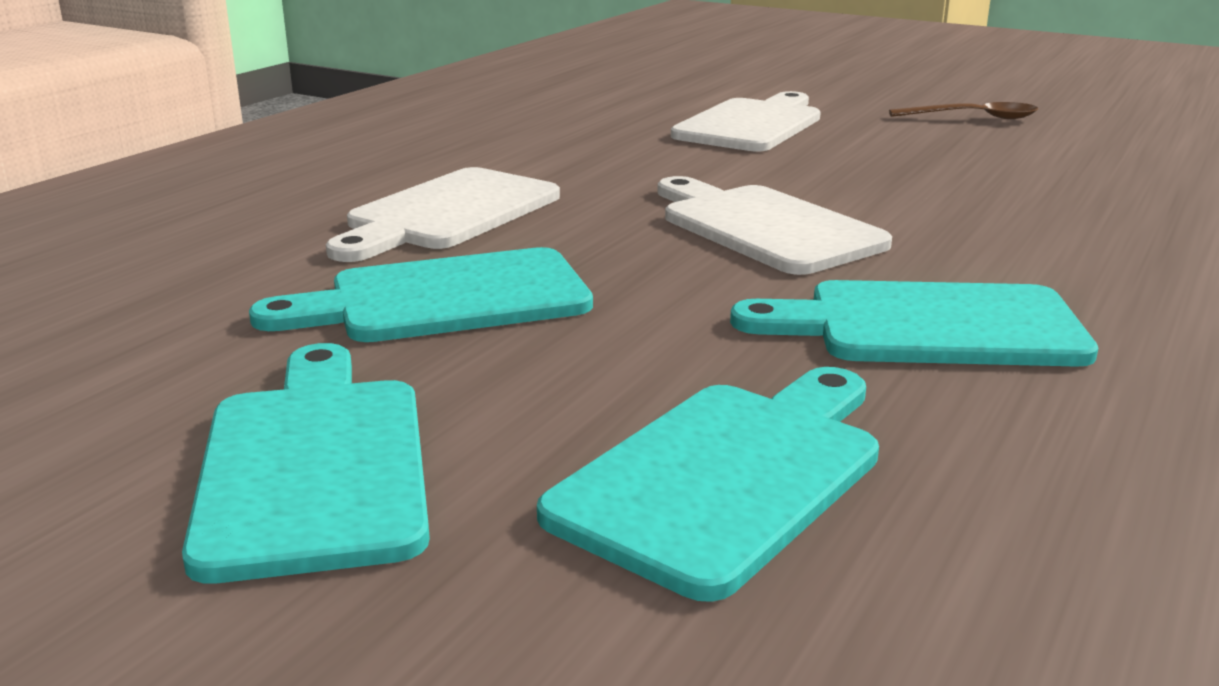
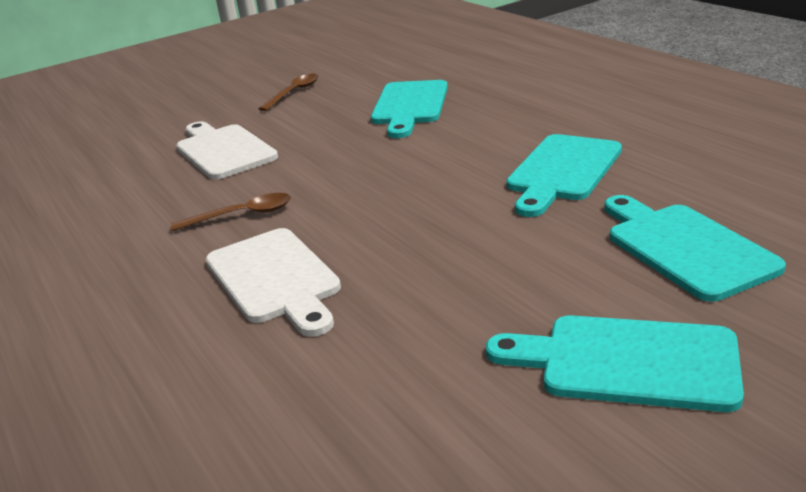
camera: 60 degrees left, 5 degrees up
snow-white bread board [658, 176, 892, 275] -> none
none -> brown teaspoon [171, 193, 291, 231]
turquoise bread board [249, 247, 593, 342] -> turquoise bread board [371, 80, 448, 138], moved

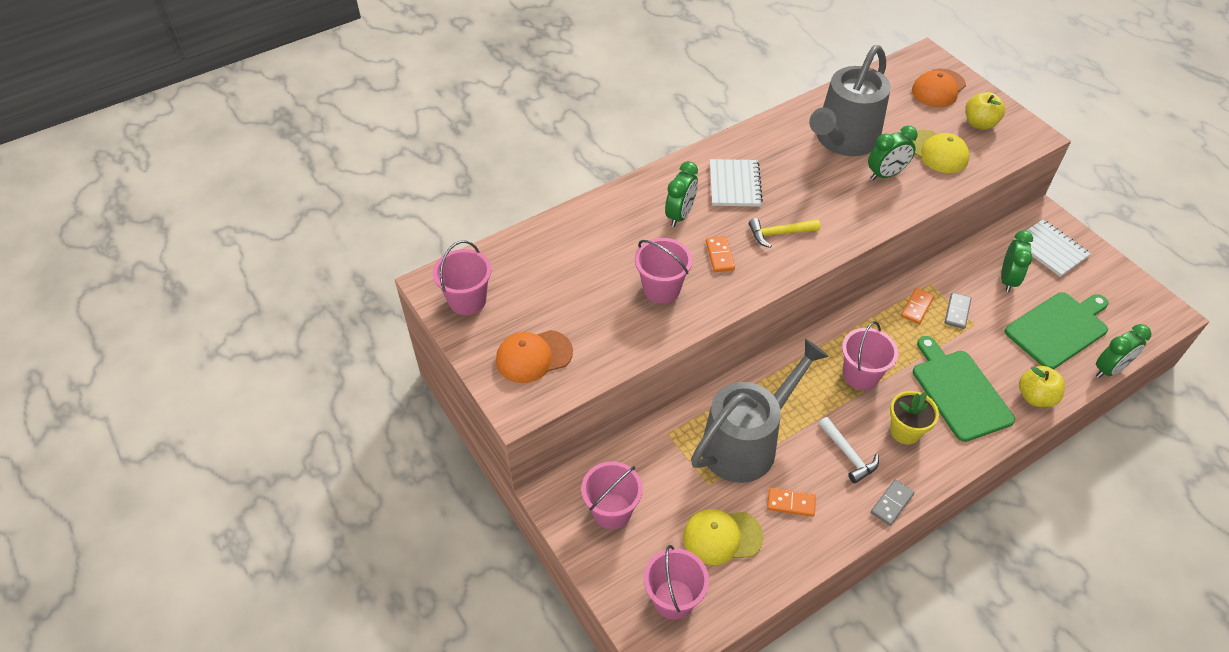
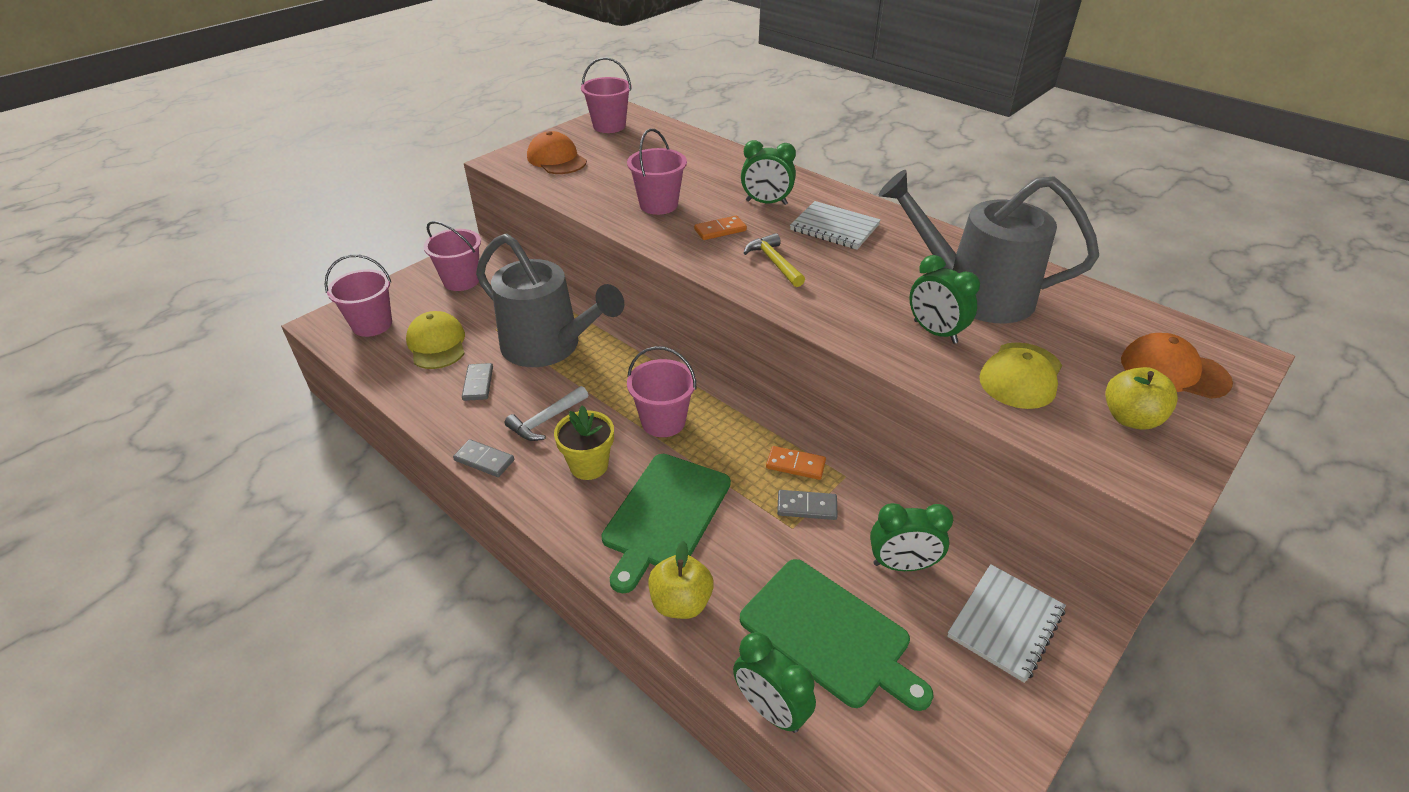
camera: 75 degrees right, 10 degrees down
orange-coloured domino piece [767, 488, 816, 517] -> gray domino piece [462, 363, 493, 401]
snow-white notepad [710, 159, 763, 207] -> snow-white notepad [790, 201, 881, 250], 45 degrees clockwise
green bread board [913, 336, 1015, 442] -> green bread board [601, 454, 731, 593], 150 degrees clockwise

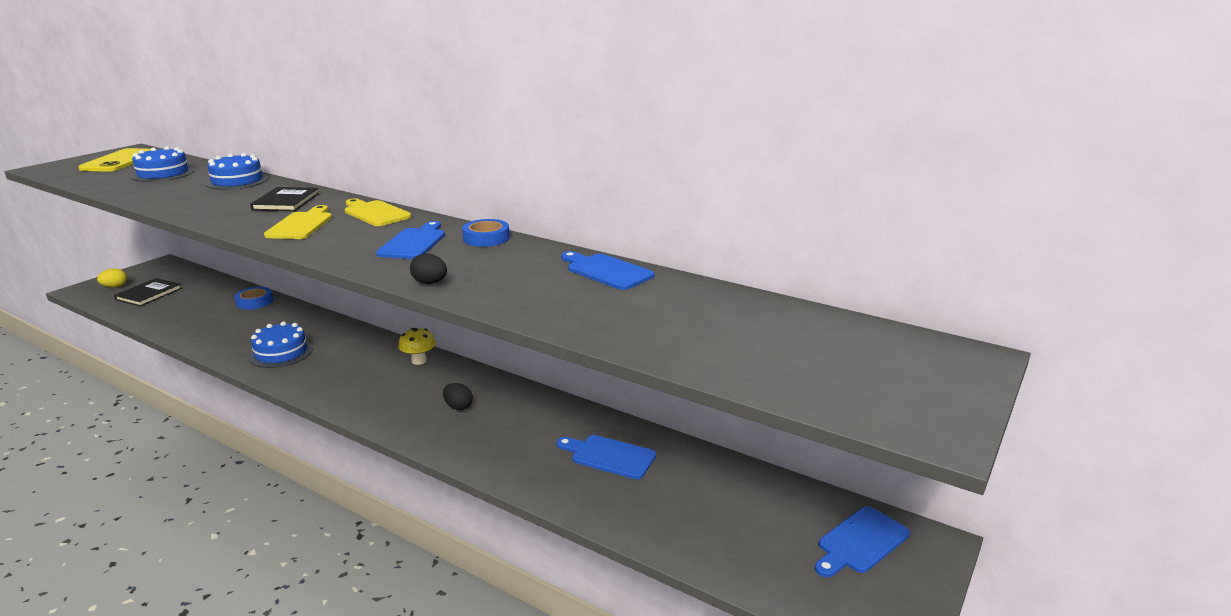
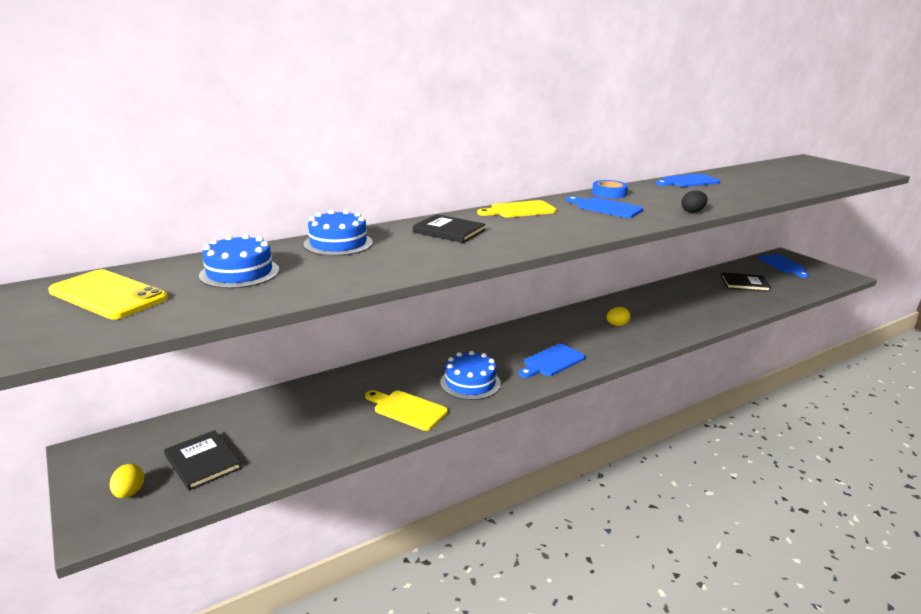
camera: 65 degrees left, 0 degrees up
blue sticky tape [234, 287, 273, 310] -> none
golden fungus [398, 328, 436, 365] -> none
none -> jet-black book [721, 272, 771, 292]
golden bread board [264, 205, 332, 239] -> golden bread board [365, 390, 448, 431], moved
blue bread board [556, 435, 656, 479] -> blue bread board [519, 344, 585, 378], moved
jet-black egg [443, 383, 473, 410] -> golden egg [606, 307, 630, 326]

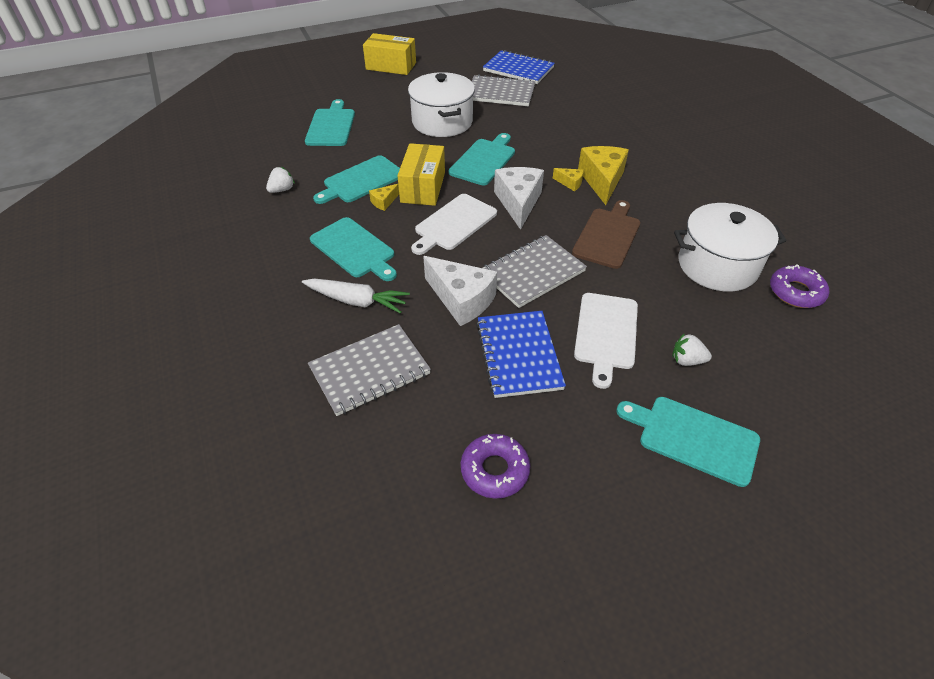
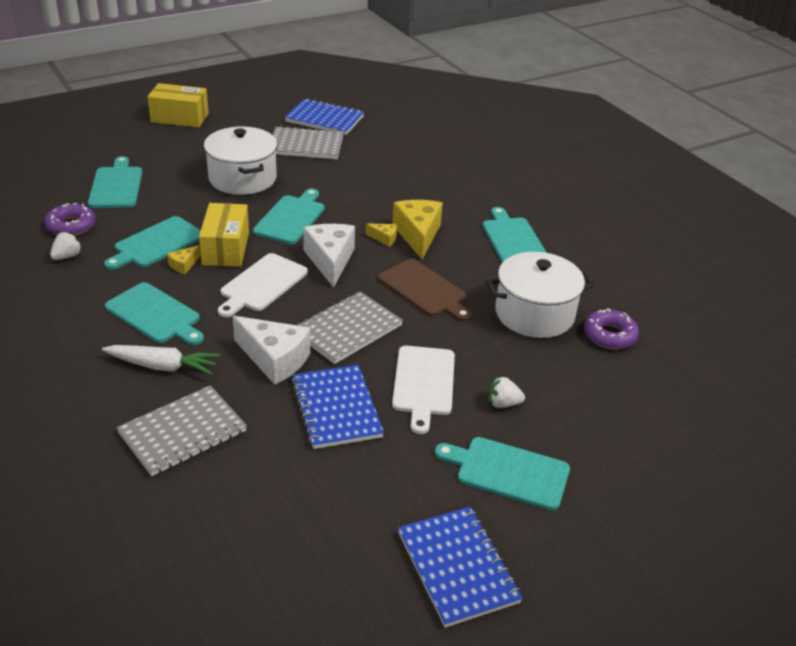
camera: 10 degrees left, 10 degrees down
none -> blue notepad [398, 507, 523, 628]
none -> turquoise bread board [483, 207, 547, 263]
violet donut [461, 434, 530, 499] -> violet donut [44, 203, 96, 236], moved
brown bread board [572, 200, 640, 269] -> brown bread board [378, 259, 472, 322], 120 degrees clockwise

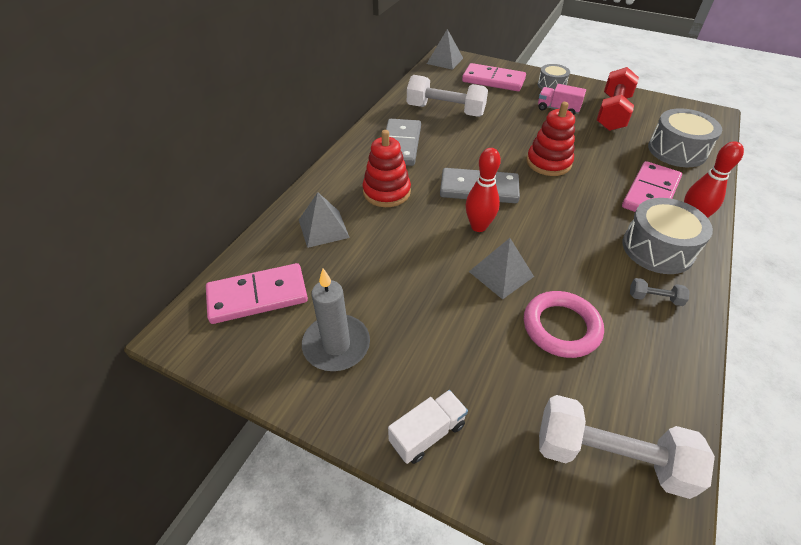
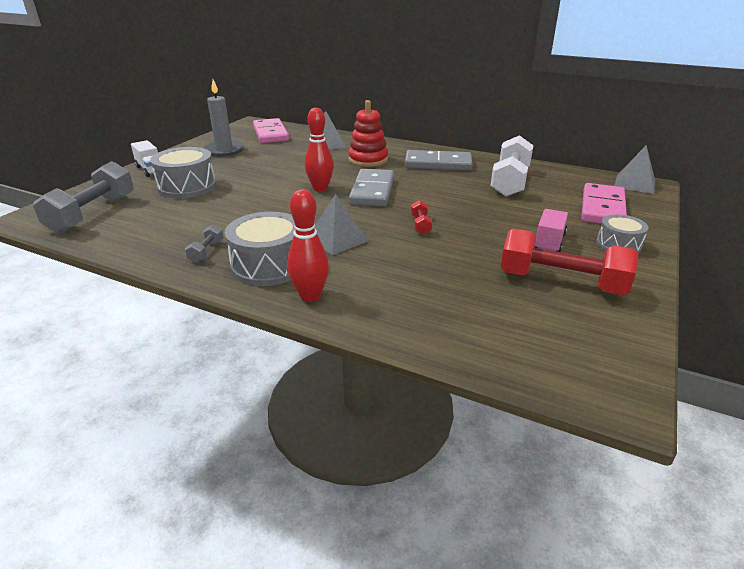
camera: 90 degrees right, 15 degrees down
pink torus [524, 291, 604, 358] -> none
pink domino piece [622, 161, 682, 212] -> none
gray pyramid shape [469, 238, 534, 299] -> gray pyramid shape [315, 194, 368, 255], moved
gray toy drum [648, 108, 722, 167] -> gray toy drum [150, 147, 216, 199], moved
red stacking toy [527, 102, 575, 176] -> red dumbbell [411, 200, 432, 234]
snow-white dumbbell [539, 395, 715, 499] -> gray dumbbell [33, 161, 134, 234]

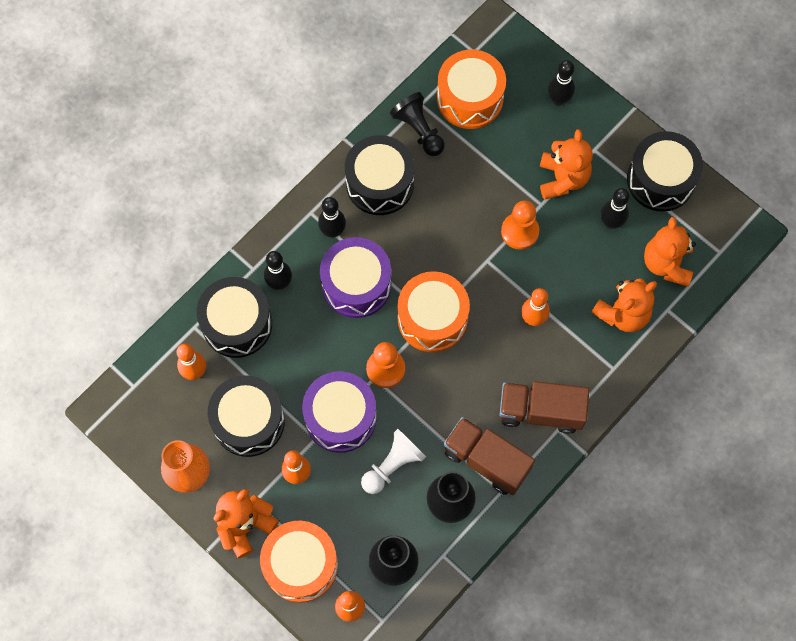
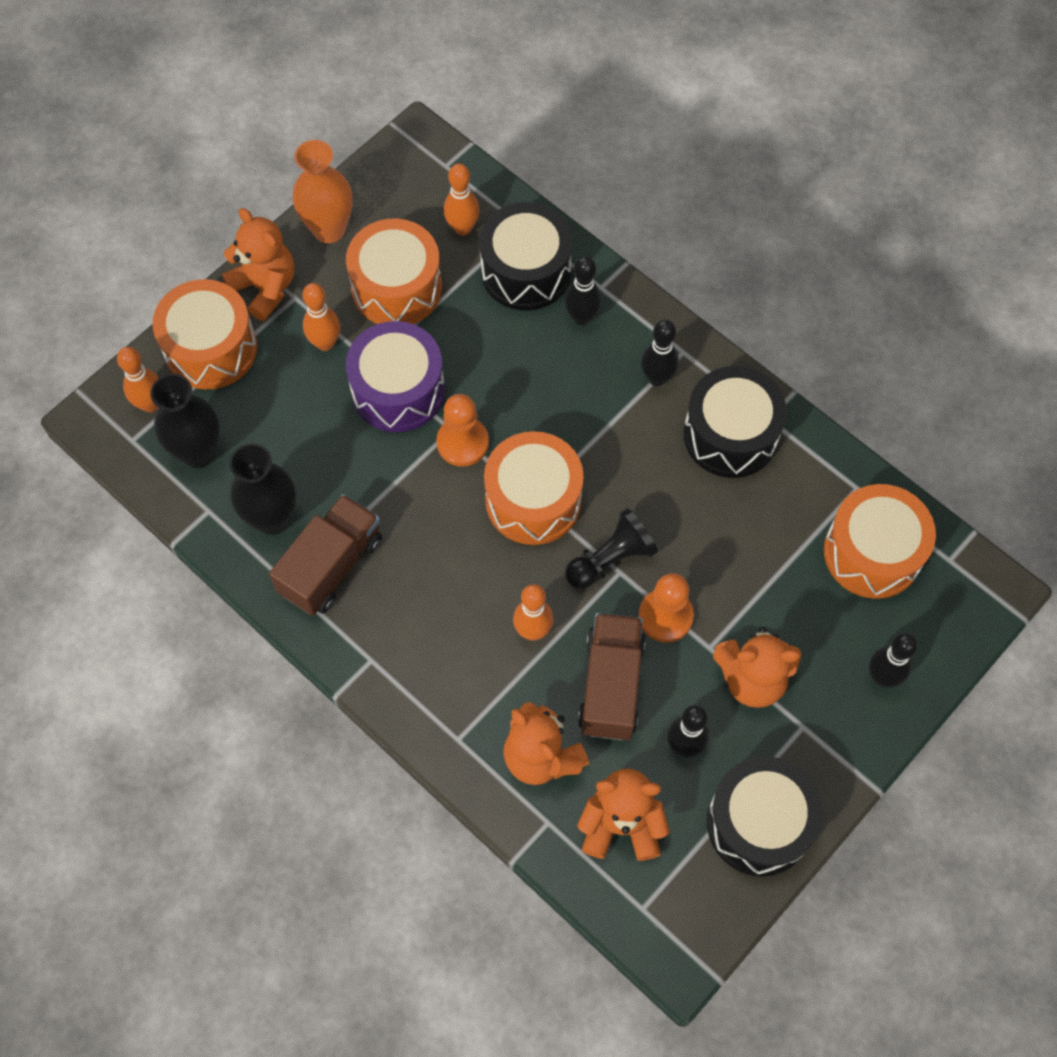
camera: 90 degrees right, 5 degrees down
violet toy drum [320, 237, 391, 318] -> none
snow-white game pawn [361, 429, 426, 494] -> none
jet-black game pawn [390, 92, 445, 156] -> jet-black game pawn [565, 508, 658, 589], moved
brown lorry [500, 381, 590, 434] -> brown lorry [578, 613, 645, 740], moved
jet-black toy drum [208, 375, 285, 457] -> orange-coloured toy drum [346, 219, 442, 324]

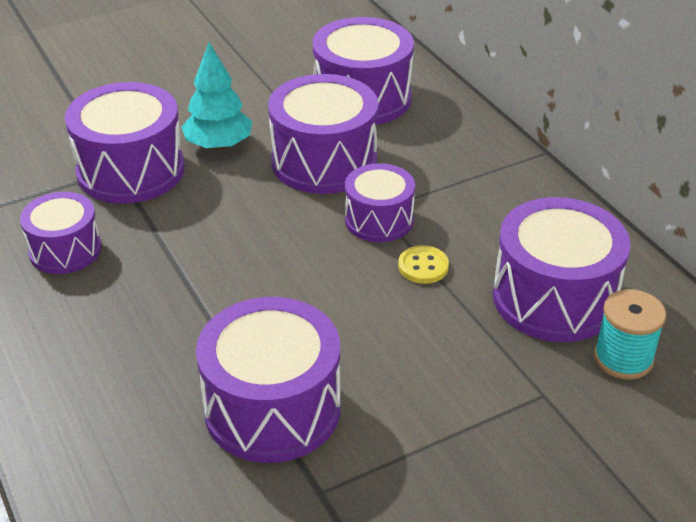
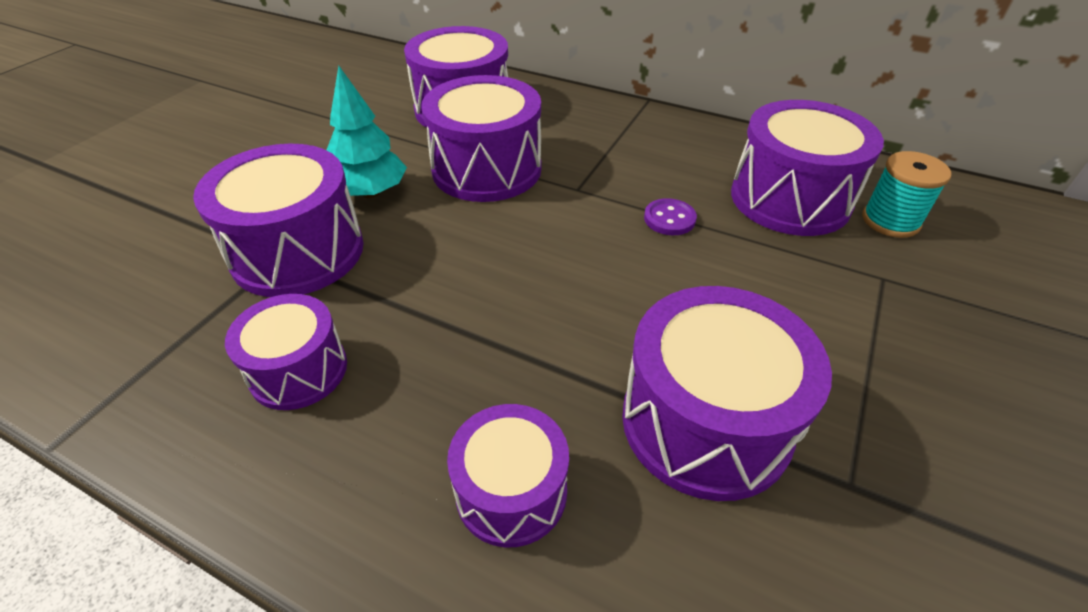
camera: 35 degrees left, 5 degrees up
violet toy drum [345, 163, 415, 242] -> violet toy drum [447, 404, 569, 547], moved
golden button [398, 245, 449, 284] -> violet button [644, 198, 697, 235]

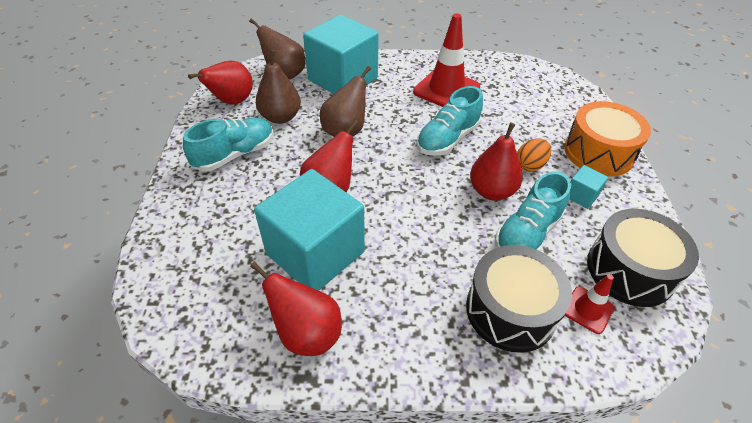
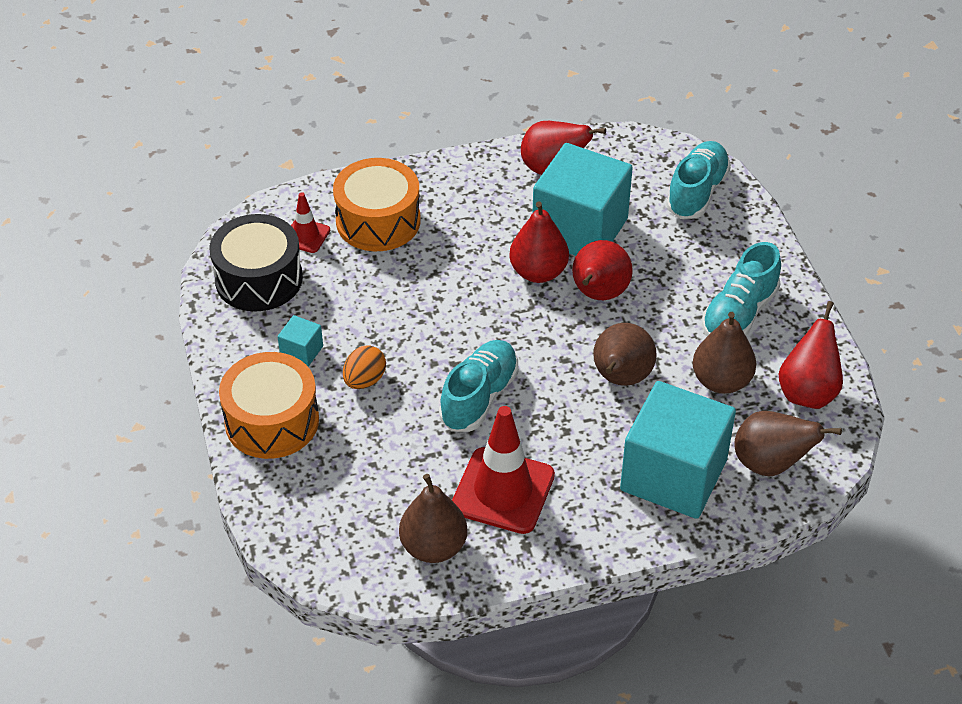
camera: 165 degrees right, 0 degrees up
none -> brown toy pear [399, 474, 468, 563]
red toy pear [470, 122, 523, 201] -> red toy pear [509, 201, 569, 283], moved
turquoise sneaker [495, 171, 571, 251] -> turquoise sneaker [666, 141, 731, 219], moved
jet-black toy drum [466, 245, 572, 353] -> orange-coloured toy drum [333, 158, 420, 251]

